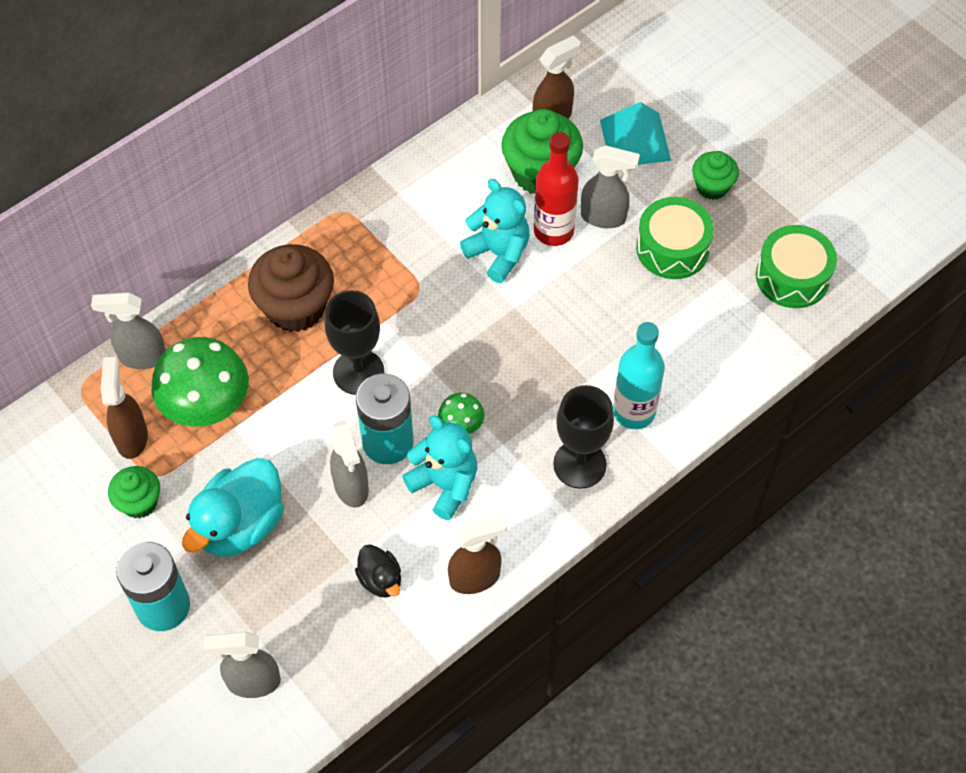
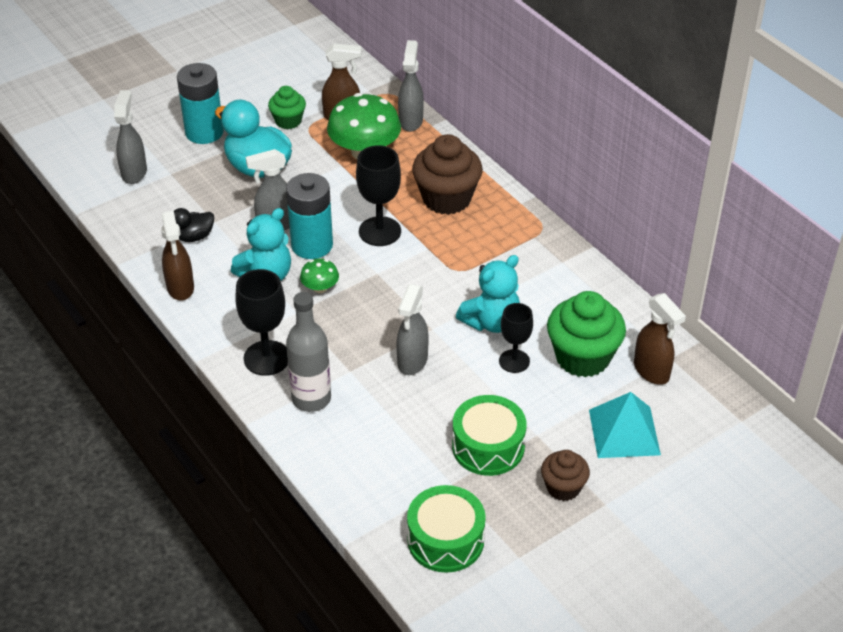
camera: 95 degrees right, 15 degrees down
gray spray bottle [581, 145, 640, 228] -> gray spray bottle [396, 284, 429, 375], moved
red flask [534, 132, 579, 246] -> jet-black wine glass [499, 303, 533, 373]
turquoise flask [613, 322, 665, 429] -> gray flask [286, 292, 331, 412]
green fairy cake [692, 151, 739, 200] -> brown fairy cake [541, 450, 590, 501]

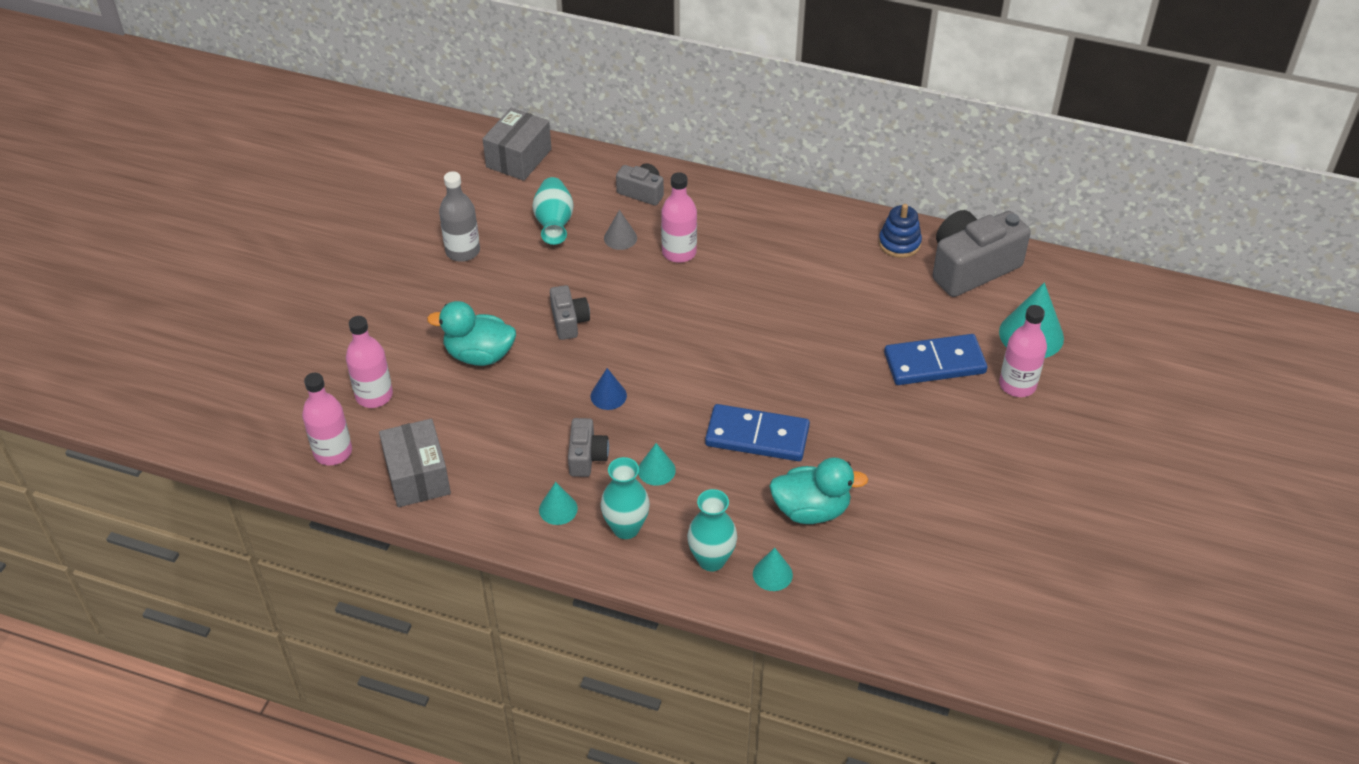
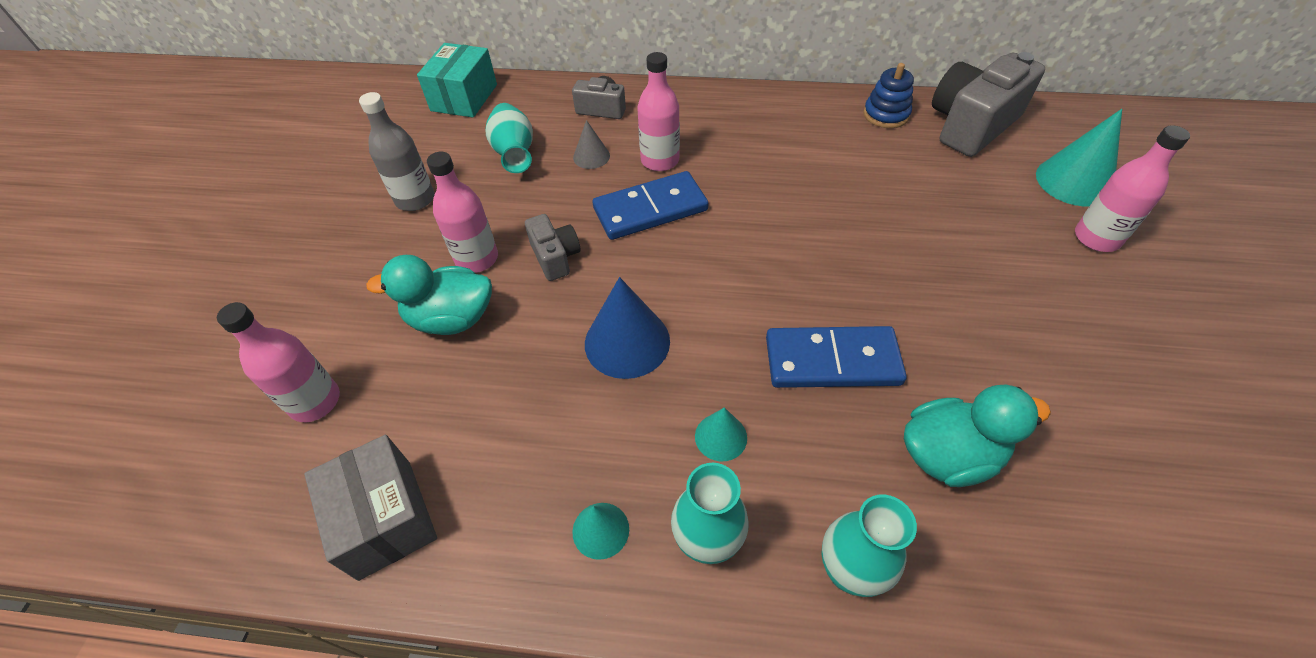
camera: 10 degrees left, 5 degrees up
gray photo camera [568, 418, 609, 477] -> none
turquoise cone [753, 548, 793, 591] -> none
pink flask [302, 373, 352, 465] -> pink flask [427, 152, 498, 273], moved
blue domino piece [884, 334, 987, 385] -> blue domino piece [593, 171, 708, 240], moved
gray parcel [483, 108, 551, 181] -> turquoise parcel [417, 43, 497, 118]
blue cone [590, 368, 627, 410] -> blue cone [585, 277, 670, 379], x1.82

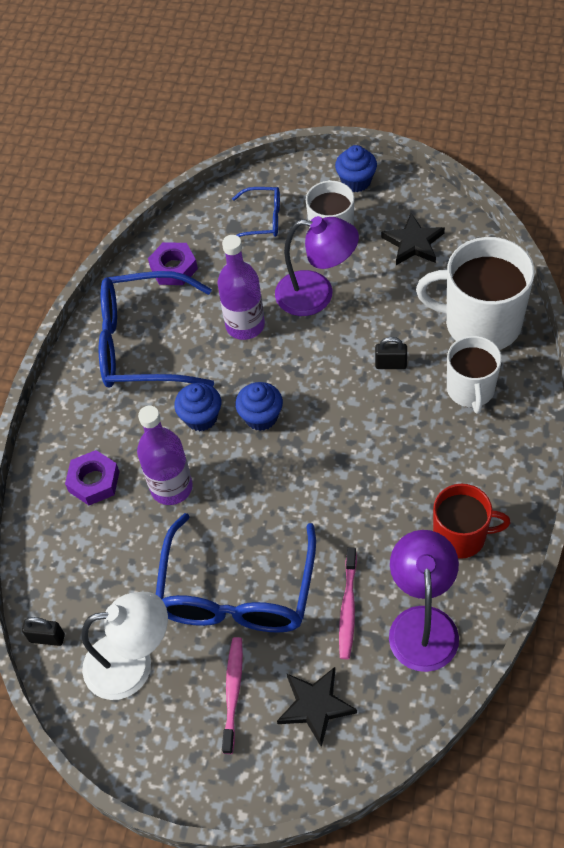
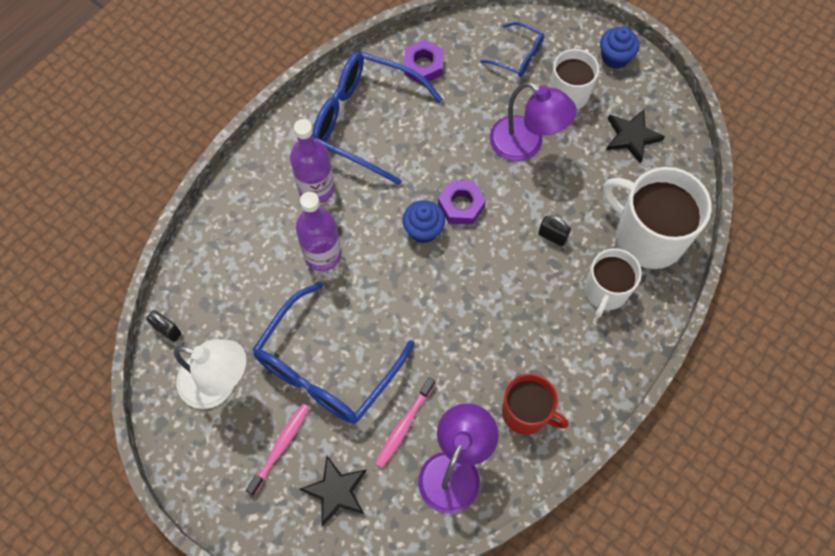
camera: 20 degrees right, 10 degrees up
blue fairy cake [174, 383, 221, 431] -> none
violet hex nut [65, 450, 120, 505] -> violet hex nut [438, 180, 486, 225], moved
violet flask [217, 235, 265, 340] -> violet flask [290, 119, 335, 203], moved

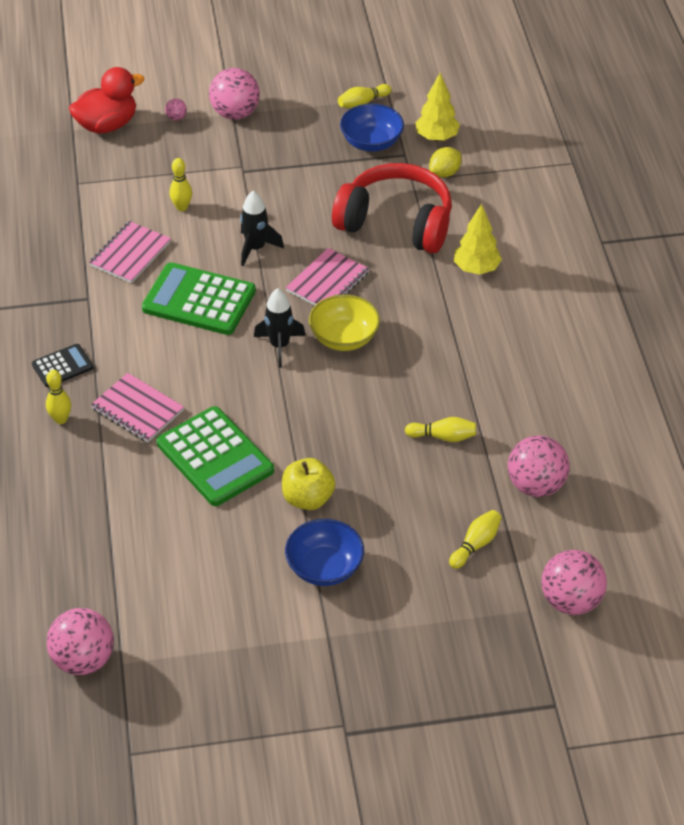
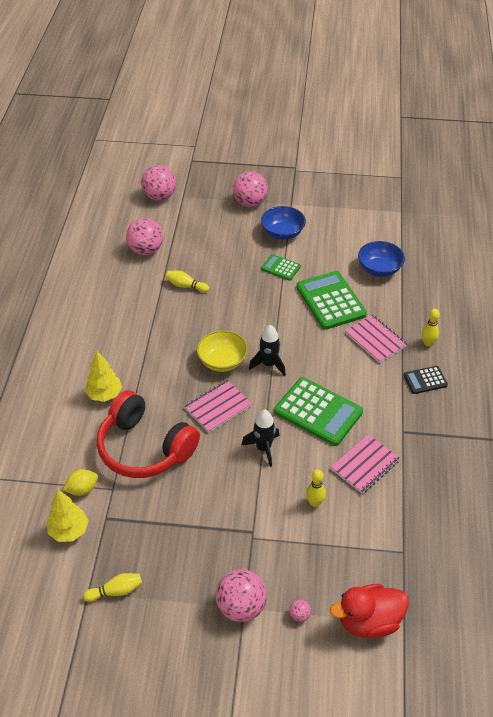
camera: 165 degrees left, 0 degrees up
golden bowling pin [449, 510, 502, 569] -> none
pink play ball [47, 608, 114, 675] -> pink play ball [233, 171, 268, 207], moved
blue serving bowl [340, 104, 404, 152] -> blue serving bowl [358, 241, 405, 277], moved
golden toy apple [282, 458, 335, 510] -> green adding machine [261, 254, 301, 281]

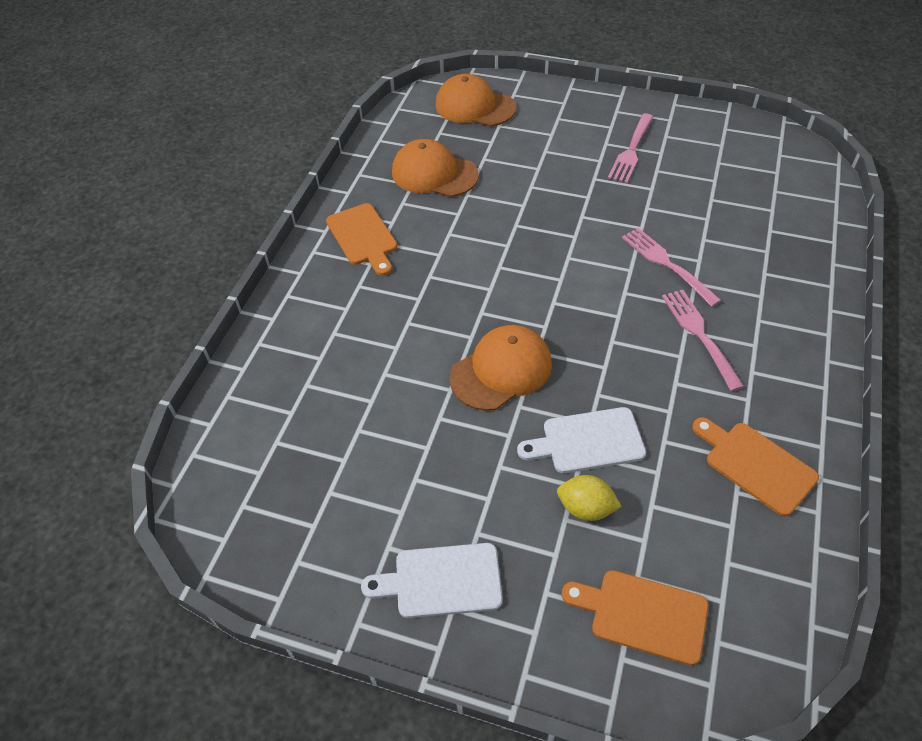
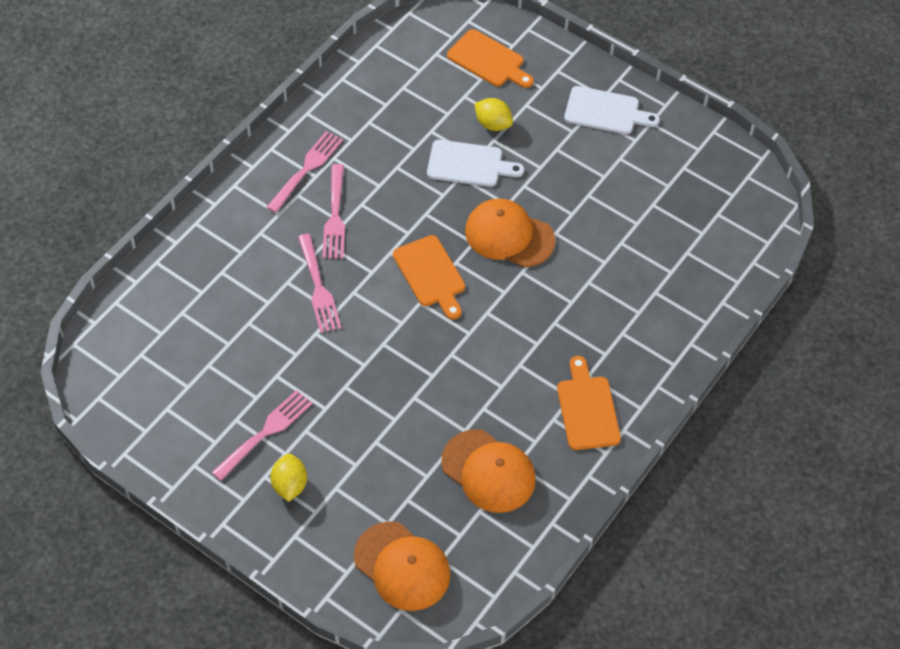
camera: 165 degrees left, 5 degrees up
none -> pink dinner fork [266, 131, 343, 213]
none -> golden toy lemon [270, 454, 307, 502]
orange-coloured bread board [692, 417, 819, 516] -> orange-coloured bread board [393, 235, 465, 320], moved
orange-coloured cap [450, 325, 552, 411] -> orange-coloured cap [465, 199, 555, 267], 45 degrees clockwise

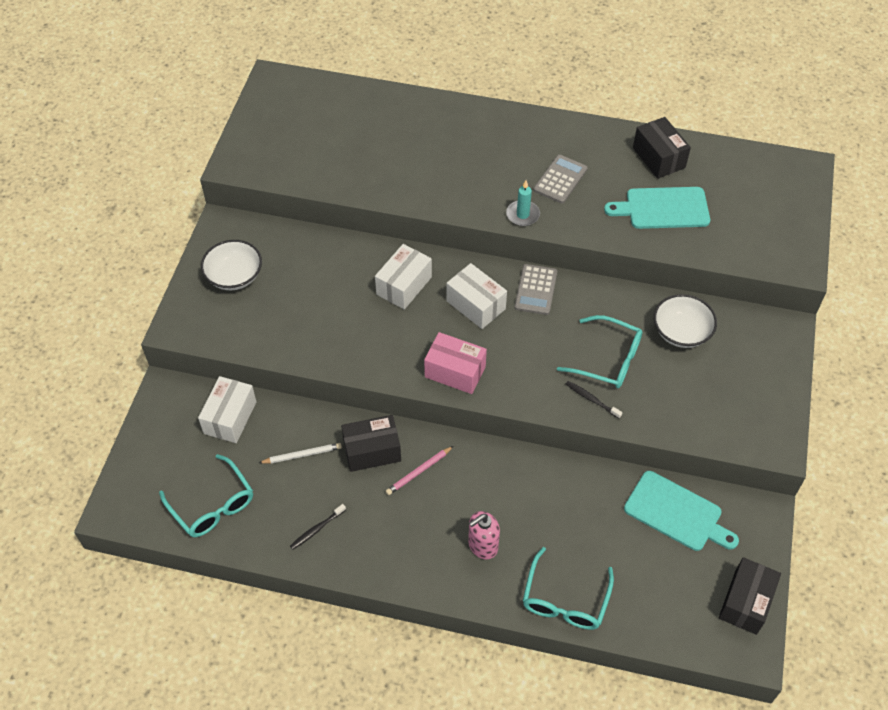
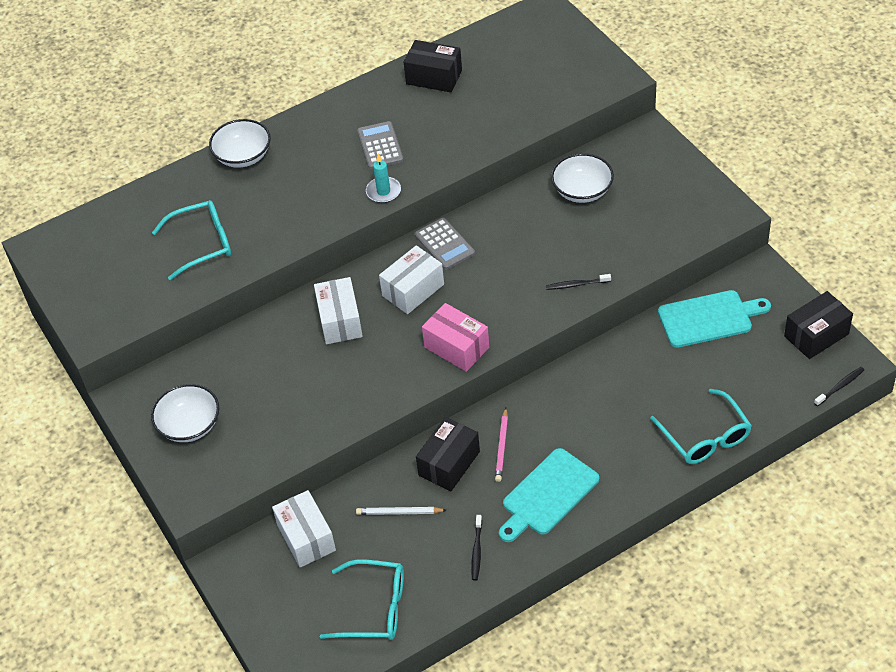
camera: 40 degrees left, 5 degrees down
pink soap pump [468, 511, 500, 559] -> none
none -> snow-white serving bowl [209, 119, 271, 168]
none -> jet-black tooth brush [814, 367, 864, 406]
turquoise glasses [557, 315, 642, 388] -> turquoise glasses [152, 200, 231, 280], moved
turquoise bread board [604, 187, 710, 229] -> turquoise bread board [499, 448, 599, 542], moved
snow-white wooden pencil [259, 443, 342, 464] -> snow-white wooden pencil [356, 507, 446, 515], 120 degrees counterclockwise
pink parcel [424, 332, 487, 394] -> pink parcel [422, 303, 489, 372], 60 degrees clockwise
snow-white parcel [446, 263, 507, 329] -> snow-white parcel [379, 245, 444, 314], 45 degrees counterclockwise
jet-black parcel [719, 557, 781, 635] -> jet-black parcel [784, 291, 853, 359], 75 degrees clockwise

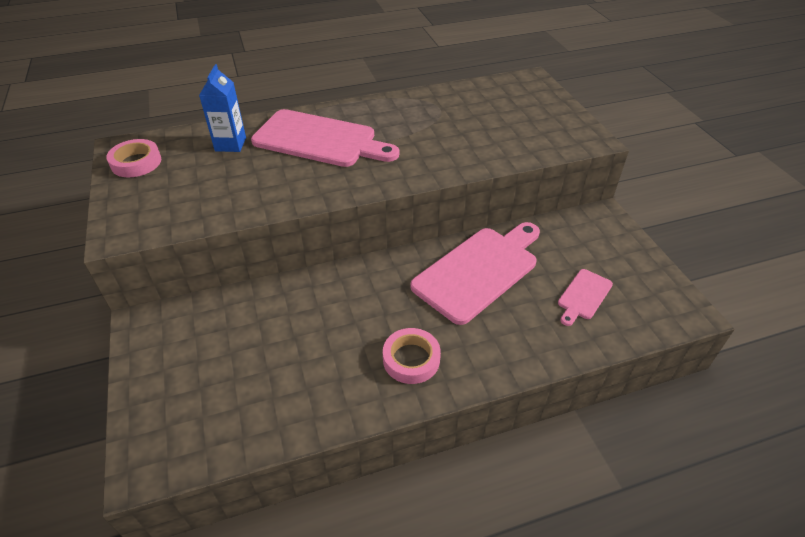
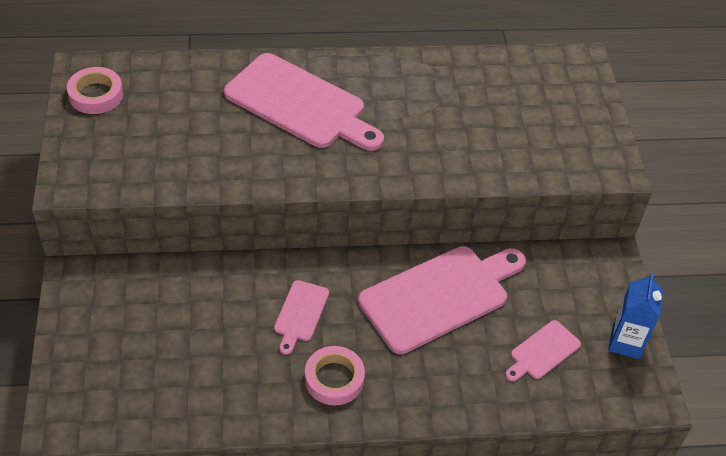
camera: 10 degrees right, 5 degrees up
none -> pink bread board [274, 280, 329, 355]
blue carton [199, 64, 246, 152] -> blue carton [608, 273, 663, 359], moved

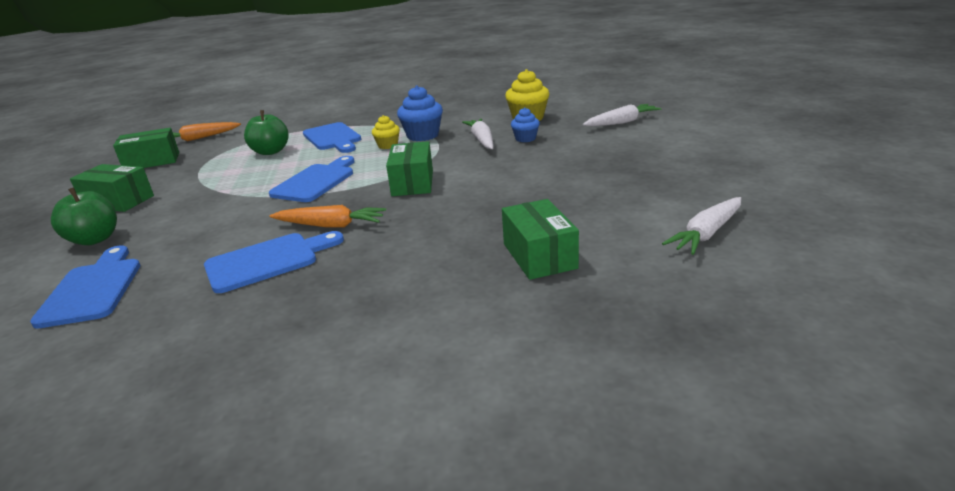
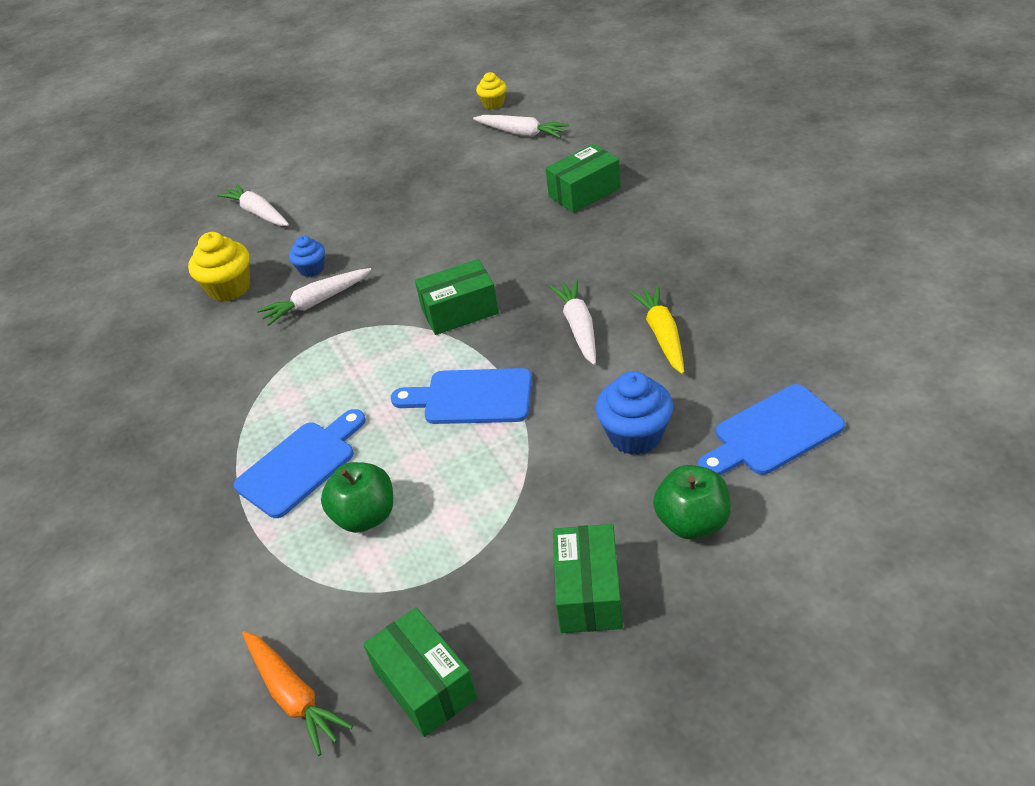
camera: 105 degrees left, 15 degrees up
golden fairy cake [372, 115, 400, 149] -> golden fairy cake [476, 72, 507, 109], moved
blue fairy cake [397, 85, 443, 141] -> blue fairy cake [596, 371, 673, 455], moved
blue bread board [204, 231, 344, 293] -> golden toy carrot [630, 285, 684, 374]
orange-coloured toy carrot [269, 205, 386, 228] -> snow-white toy carrot [549, 279, 596, 365]

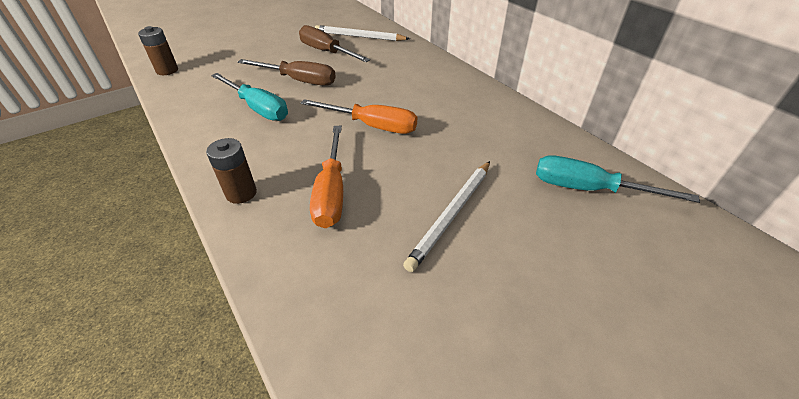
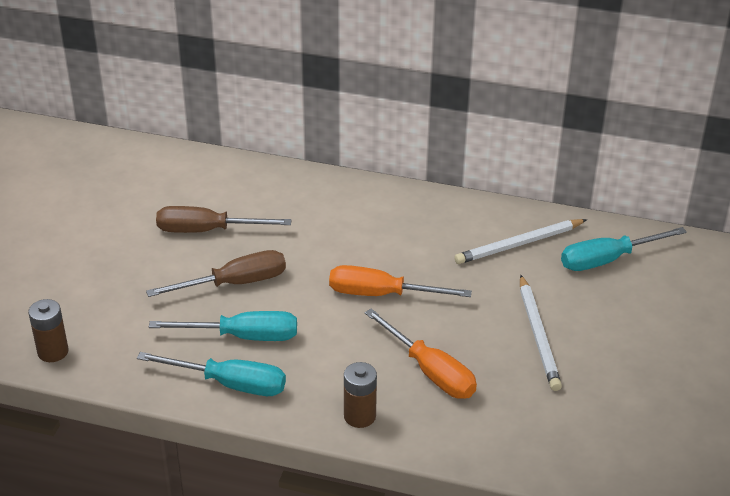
camera: 40 degrees left, 5 degrees down
none -> turquoise hand screwdriver [137, 352, 286, 396]
snow-white wooden pencil [315, 25, 410, 41] -> snow-white wooden pencil [454, 219, 587, 264], moved
orange-coloured hand screwdriver [301, 99, 417, 134] -> orange-coloured hand screwdriver [329, 265, 472, 297], 150 degrees counterclockwise

